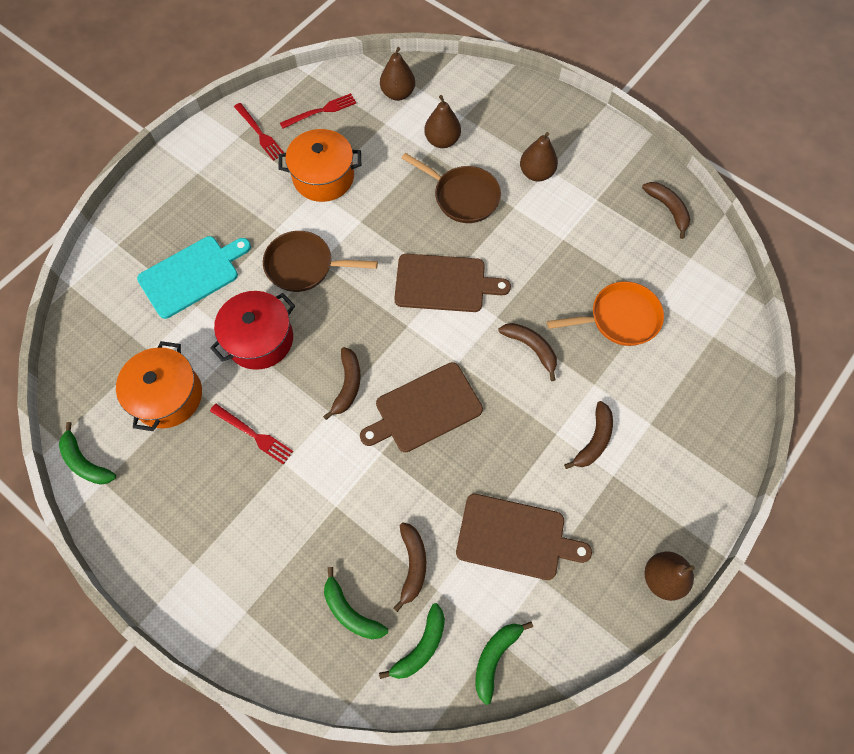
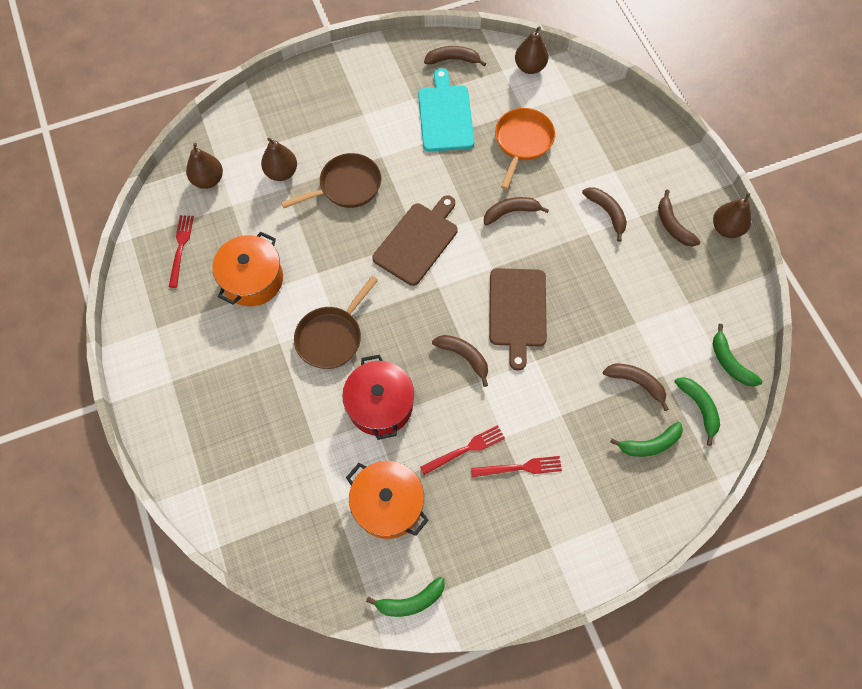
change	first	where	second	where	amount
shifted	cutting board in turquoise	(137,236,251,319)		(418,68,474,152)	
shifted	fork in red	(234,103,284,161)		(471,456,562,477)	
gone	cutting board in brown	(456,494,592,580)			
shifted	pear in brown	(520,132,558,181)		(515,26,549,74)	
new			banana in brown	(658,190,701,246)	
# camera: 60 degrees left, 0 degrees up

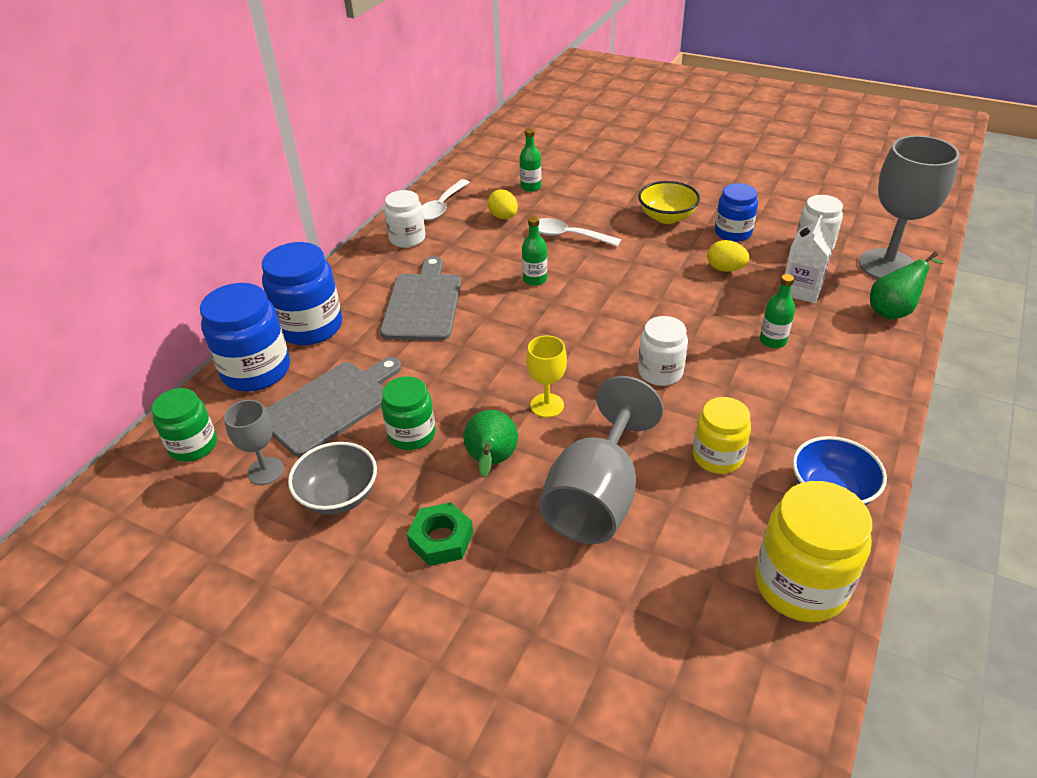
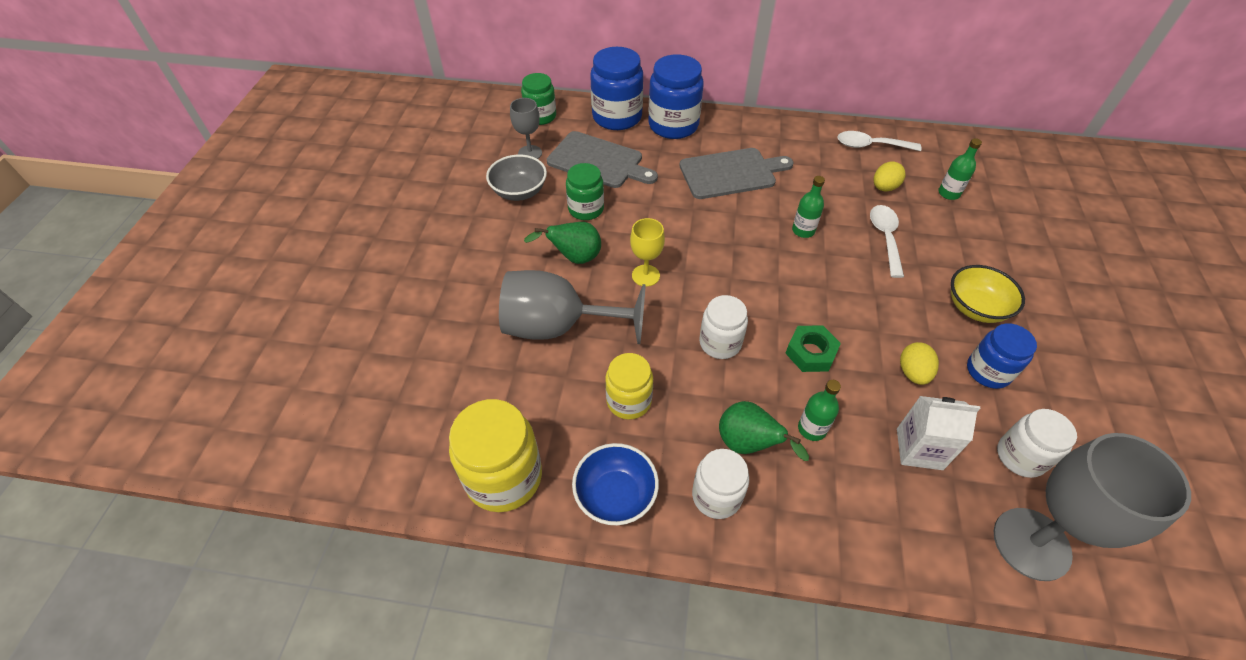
change	first	where	second	where	amount
shifted	jar in white	(384,190,425,248)		(692,449,749,519)	
shifted	nut in green	(407,502,473,566)		(785,325,841,372)	
shifted	pear in green	(870,252,943,319)		(719,401,809,461)	
# camera: 70 degrees right, 10 degrees up

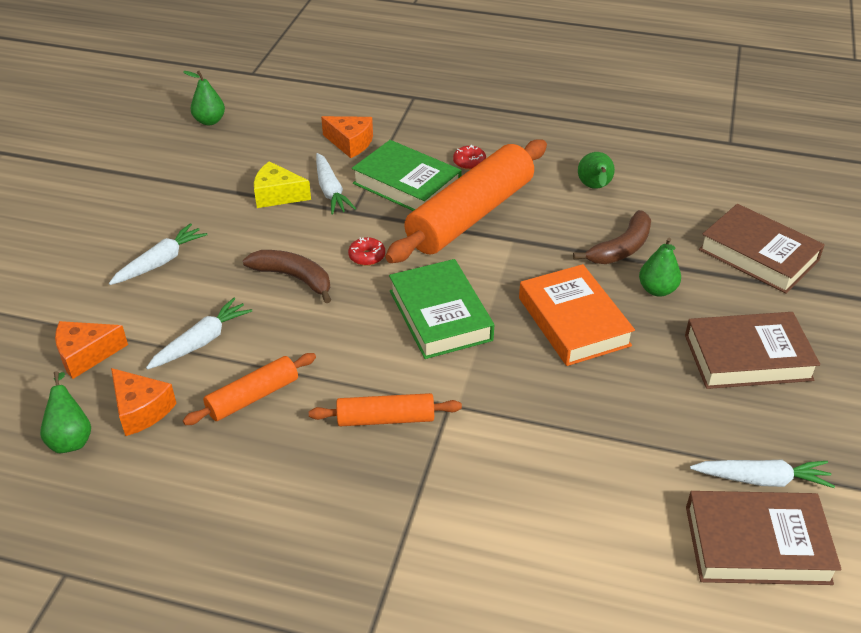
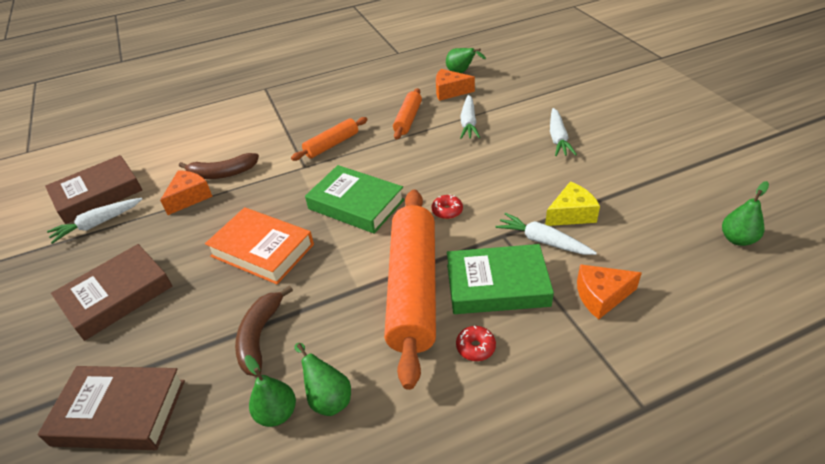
change	first	where	second	where	amount
shifted	cheese in orange	(55,321,128,379)		(160,170,213,215)	
shifted	banana in brown	(243,250,331,303)		(179,153,259,179)	
shifted	pear in green	(639,238,681,297)		(245,355,296,427)	
# camera: 145 degrees right, 0 degrees up

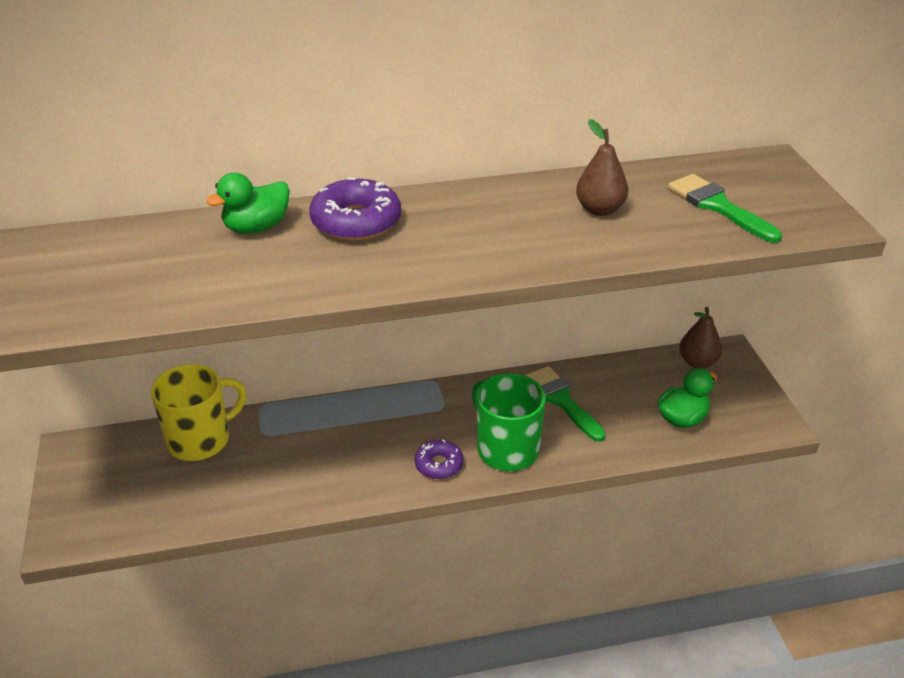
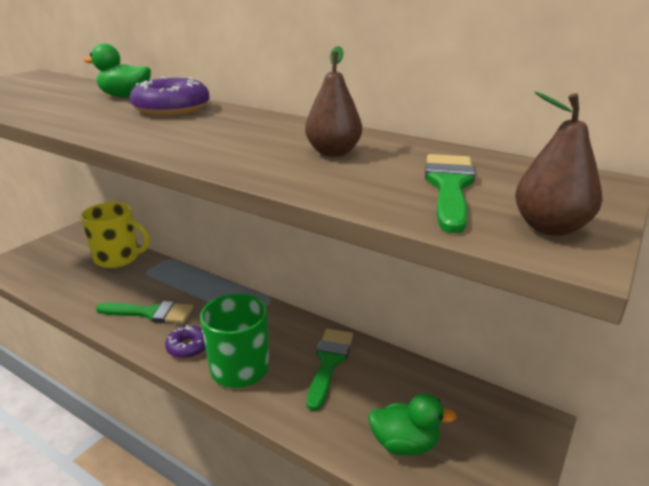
change	first	where	second	where	amount
shifted	pear in brown	(679,307,722,368)		(515,91,602,236)	
new			brush in green	(96,301,193,324)	
# camera: 45 degrees right, 10 degrees down

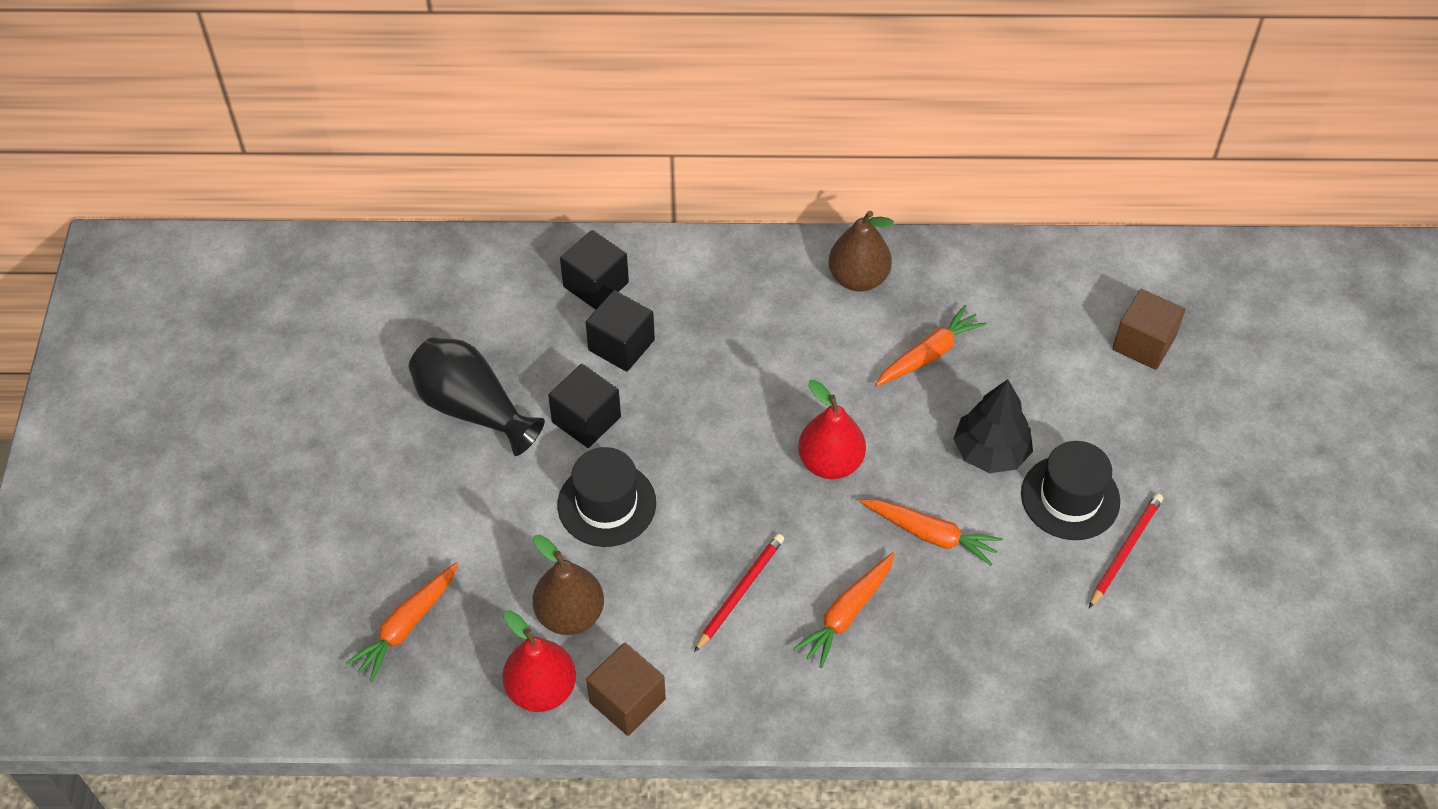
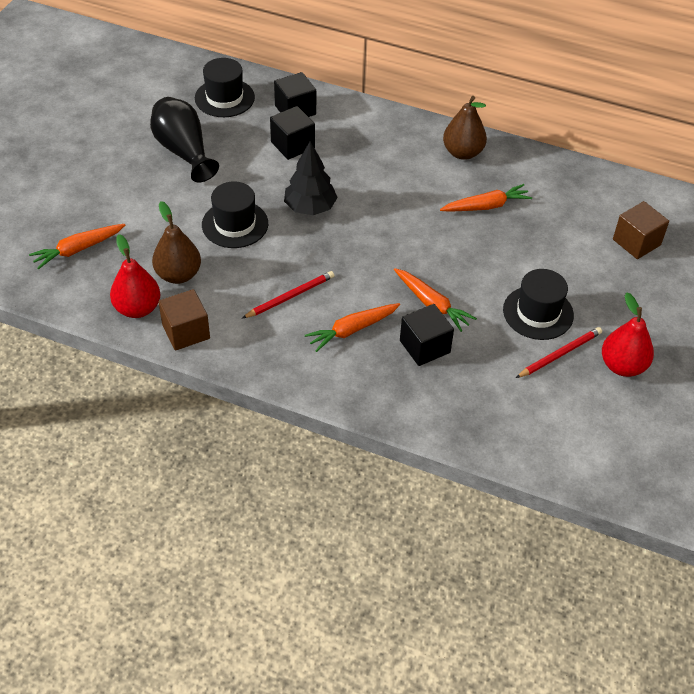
change	first	where	second	where	amount
shifted	cube in black	(548,364,621,448)		(400,304,454,366)	
shifted	pear in red	(798,380,866,479)		(602,292,654,377)	
shifted	tree in black	(953,379,1033,473)		(284,141,338,215)	
new			hat in black	(195,58,255,117)	
# camera: 20 degrees right, 5 degrees down

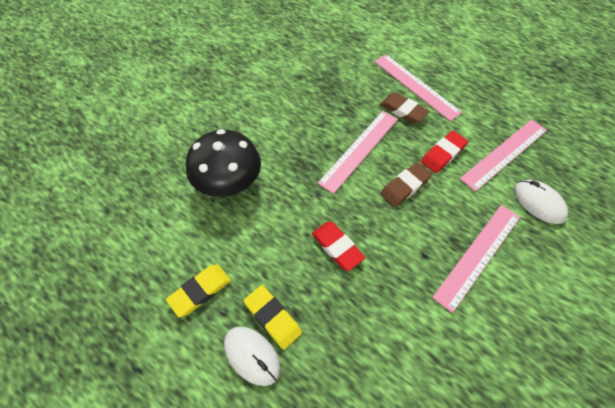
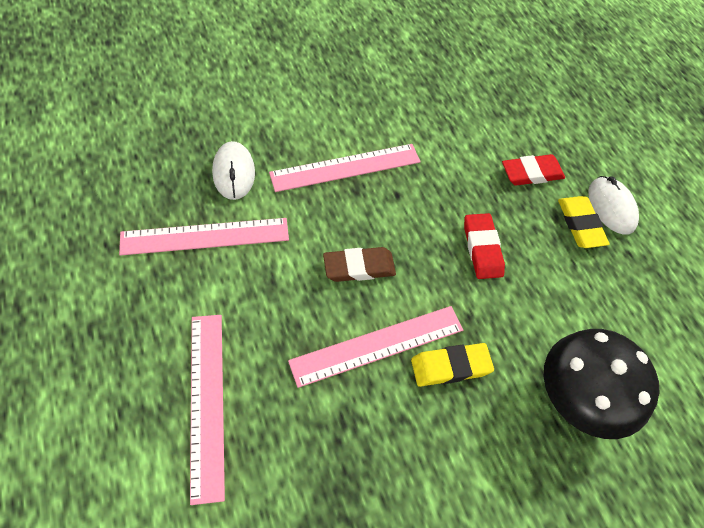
change	first	where	second	where	amount
shifted	eraser in yellow	(166,264,231,317)		(411,343,494,387)	
gone	eraser in brown	(380,92,430,124)			
shifted	eraser in red	(421,131,468,173)		(502,154,565,186)	
# camera: 155 degrees left, 0 degrees up

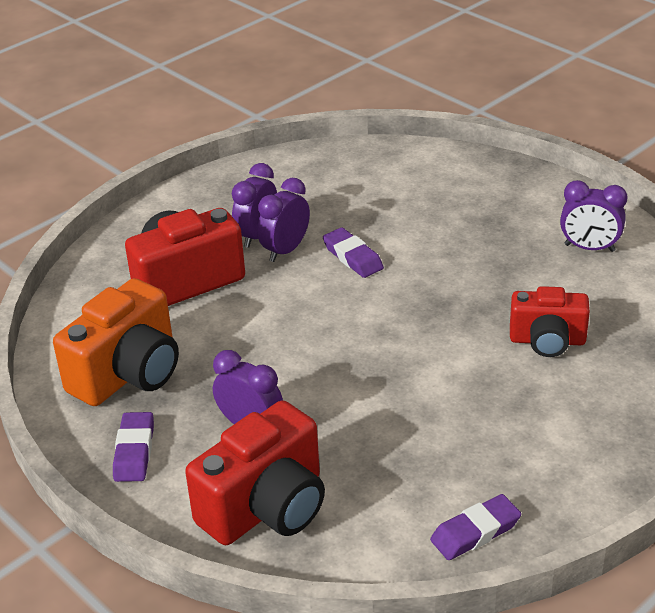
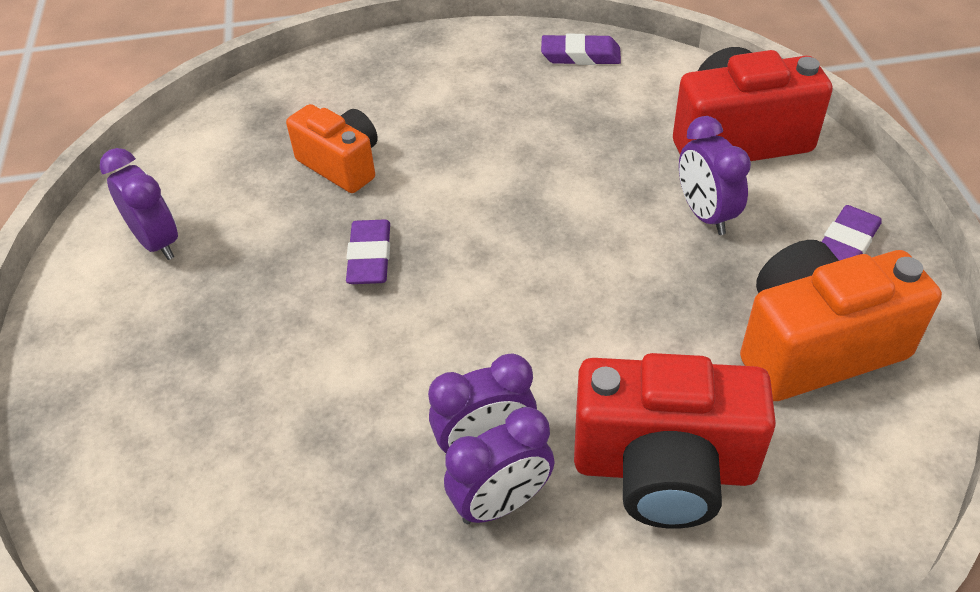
change	first	where	second	where	amount
shifted	eraser in purple	(323,227,384,278)		(346,219,390,284)	
repainted	camera in red	(510,286,590,357)	camera in orange	(286,104,378,193)	
# camera: 145 degrees left, 10 degrees up

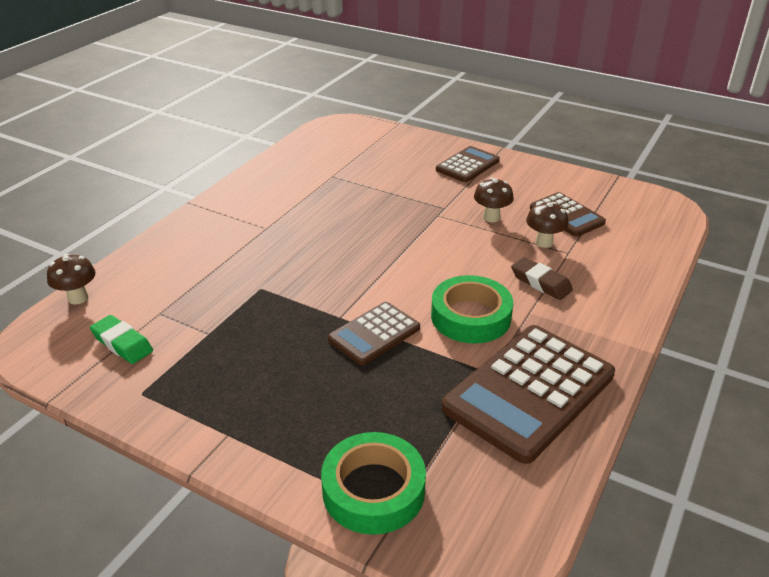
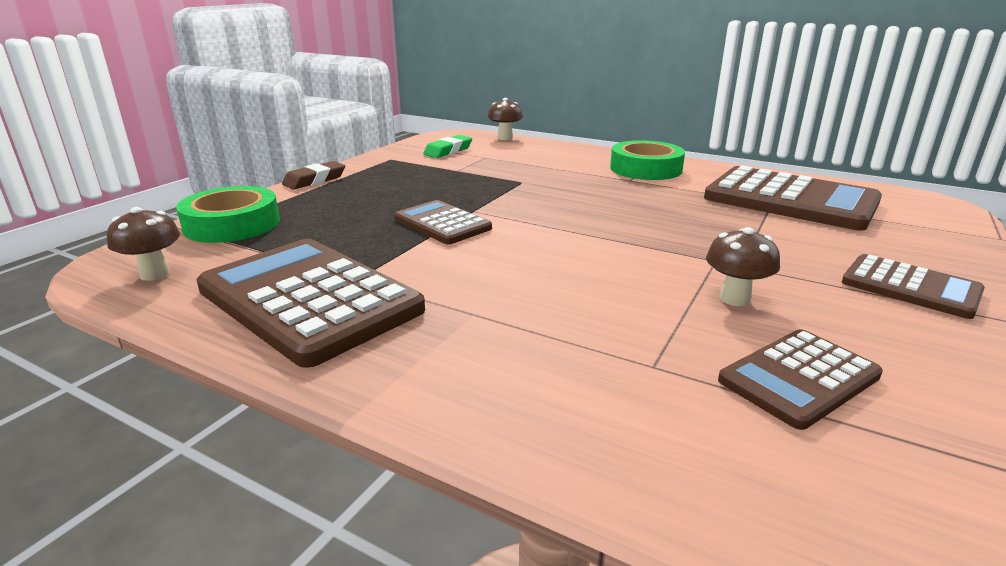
change	first	where	second	where	amount
shifted	tape in green	(431,275,513,344)		(610,140,685,180)	
shifted	eraser in brown	(511,257,573,300)		(282,161,345,189)	
shifted	mushroom in brown	(526,202,569,248)		(107,207,180,281)	
new			calculator in brown	(704,165,882,231)	
# camera: 90 degrees right, 10 degrees down

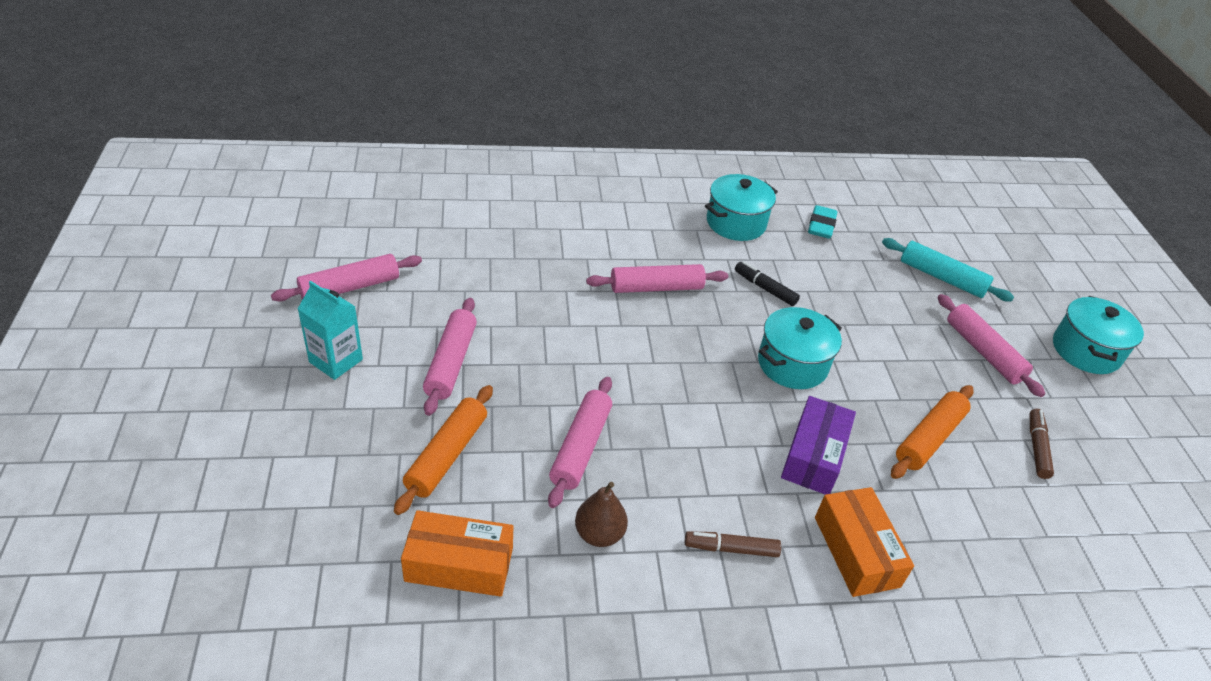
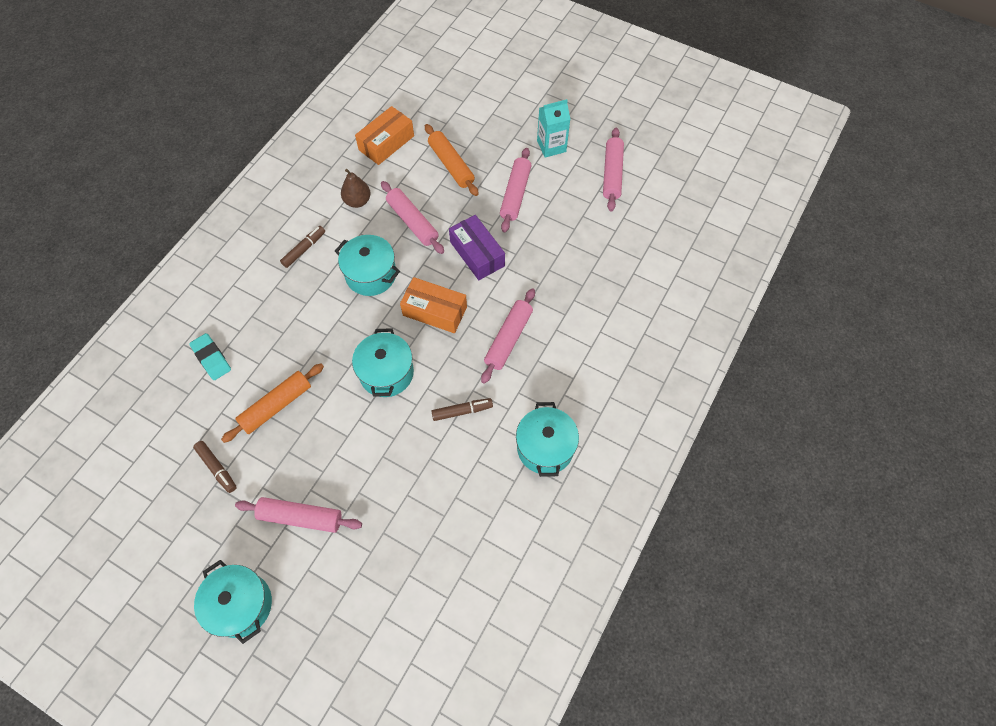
change	first	where	second	where	amount
rotated	rolling pin in pink	(423,298,477,416)		(500,148,531,232)	60 degrees clockwise
repainted	marker in black	(735,261,800,306)	marker in brown	(431,398,493,421)	
shifted	box in purple	(781,396,856,495)		(449,215,505,280)	
shifted	eraser in turquoise	(808,205,837,239)		(189,333,231,380)	
shifted	box in orange	(815,487,914,597)		(400,277,467,333)	
gone	rolling pin in turquoise	(882,238,1014,301)			
rotated	rolling pin in orange	(891,385,974,479)		(221,364,324,443)	60 degrees clockwise
new			pot in turquoise	(335,235,400,296)	
# camera: 130 degrees right, 20 degrees up

